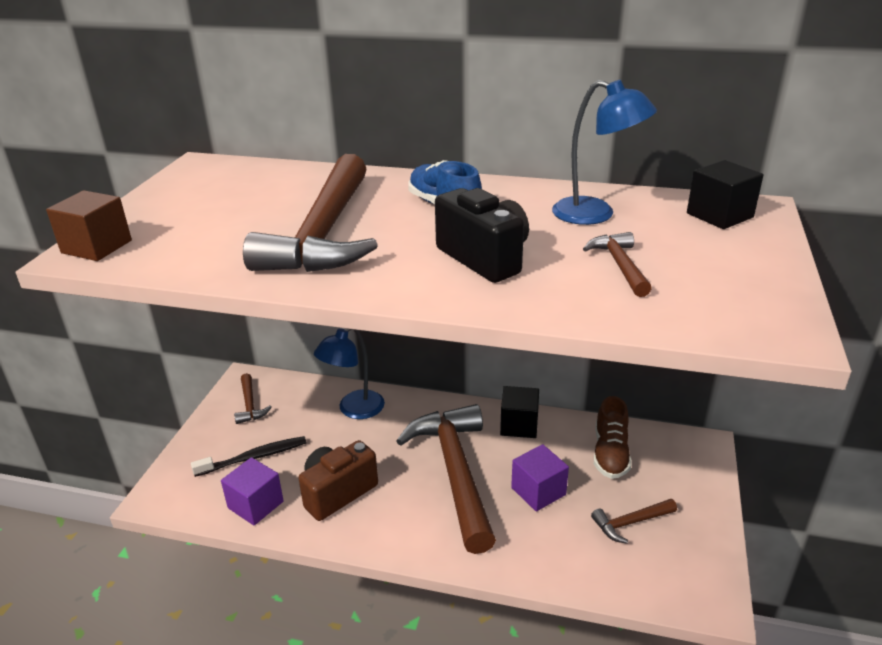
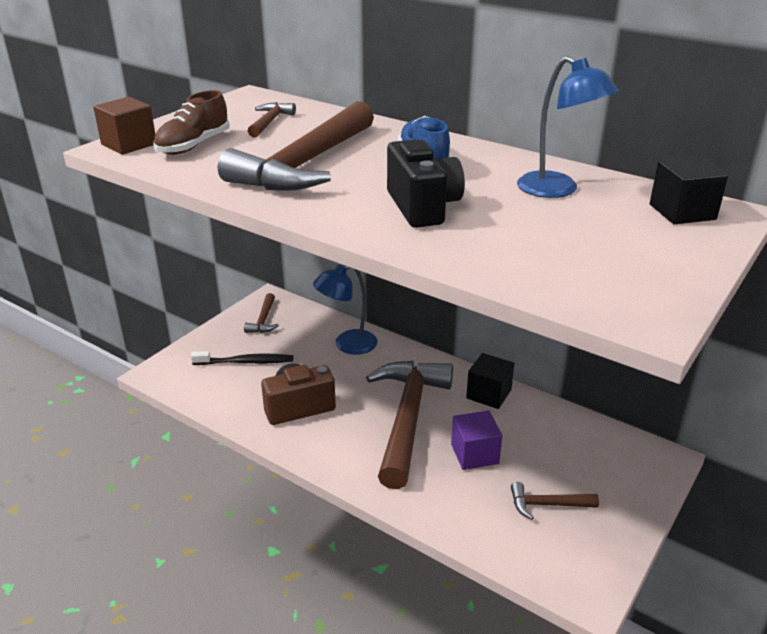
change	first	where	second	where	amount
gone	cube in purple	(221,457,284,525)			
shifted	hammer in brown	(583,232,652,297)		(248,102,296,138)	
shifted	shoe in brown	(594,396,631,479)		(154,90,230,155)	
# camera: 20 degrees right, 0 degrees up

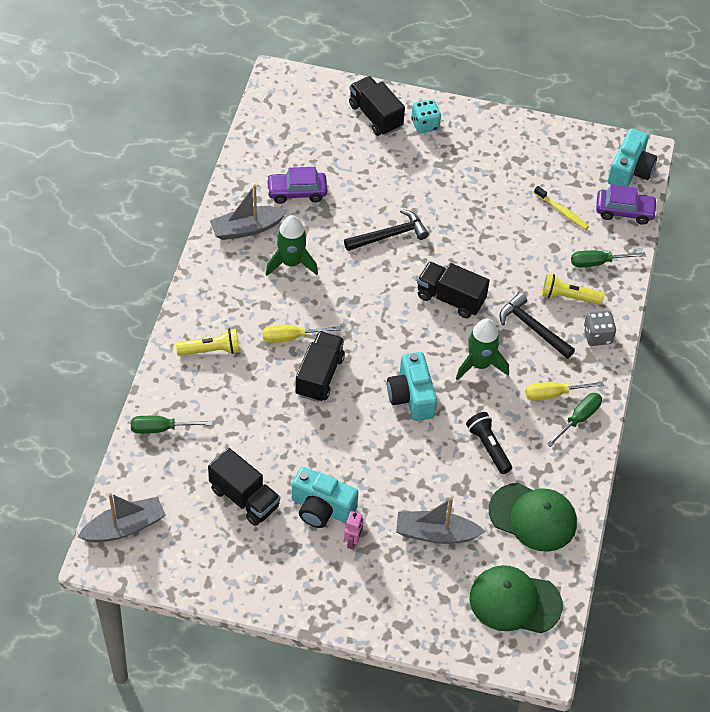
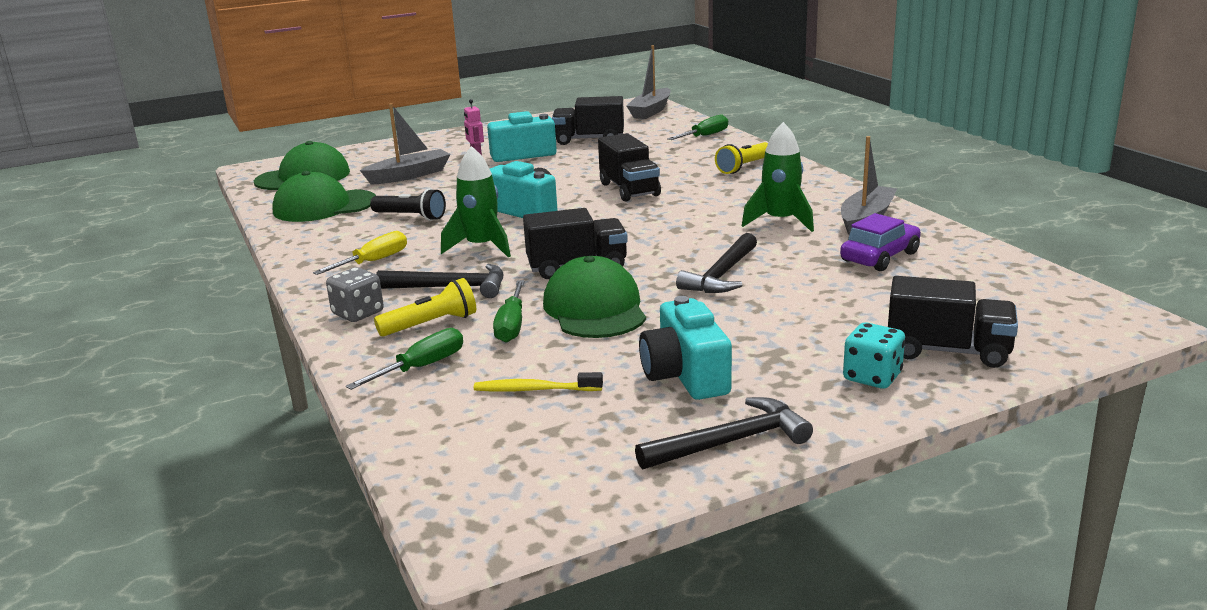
change	first	where	second	where	amount
gone	screwdriver in yellow	(263,325,341,343)			
shifted	screwdriver in green	(547,393,602,447)		(493,280,525,343)	
gone	car in purple	(596,185,658,225)			
shifted	camera in turquoise	(608,128,657,187)		(639,296,732,400)	
new			cap in green	(543,256,646,338)	
new			hammer in black	(635,397,813,470)	
# camera: 145 degrees right, 30 degrees down

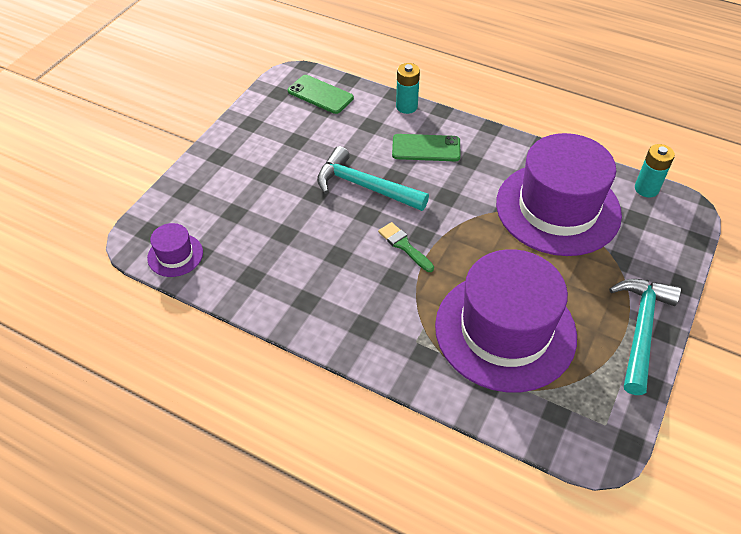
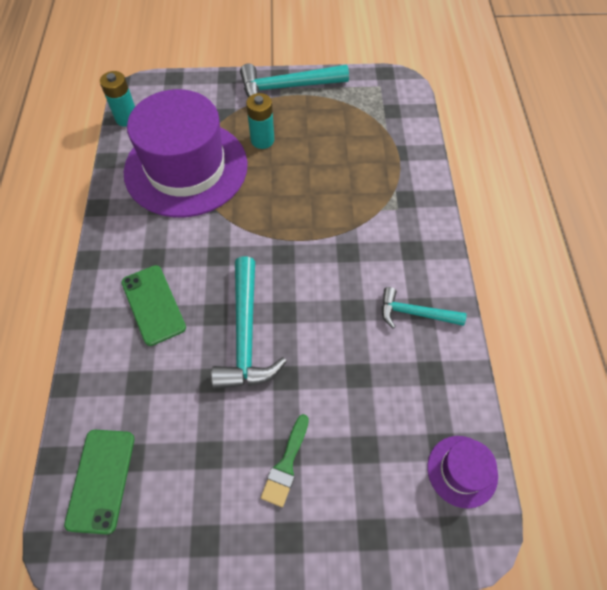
change	first	where	second	where	amount
shifted	brush in green	(378,222,434,272)		(261,414,309,507)	
shifted	battery in turquoise	(396,63,420,114)		(246,93,274,149)	
gone	hat in purple	(435,249,577,392)			
new			hammer in turquoise	(382,287,467,329)	
# camera: 120 degrees left, 10 degrees up

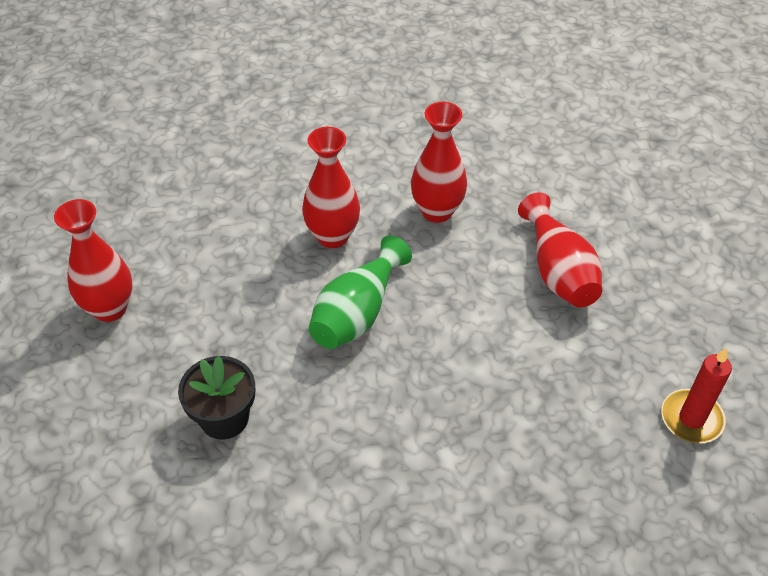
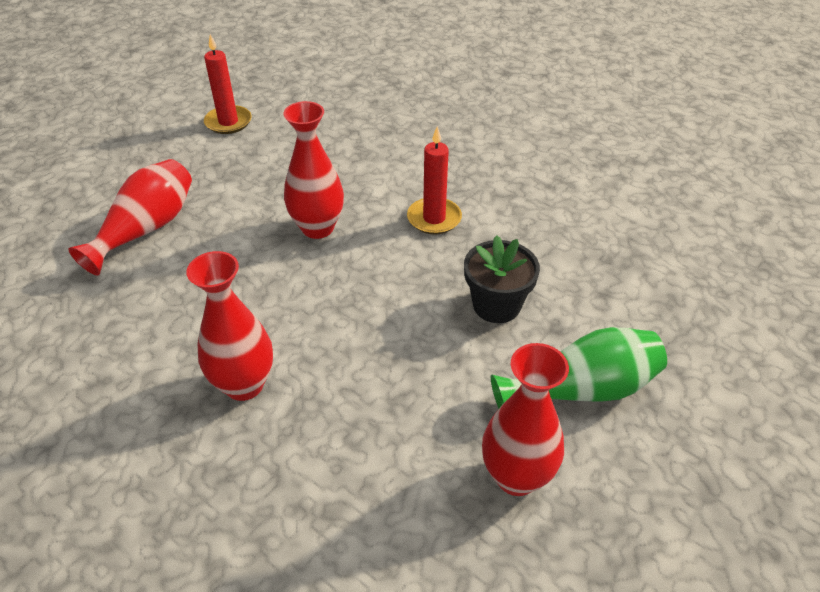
change	first	where	second	where	amount
shifted	vase in green	(309,235,412,349)		(491,327,667,409)	
shifted	vase in red	(411,102,467,223)		(283,101,344,239)	
new			candle in red	(407,126,462,235)	
# camera: 135 degrees left, 5 degrees down

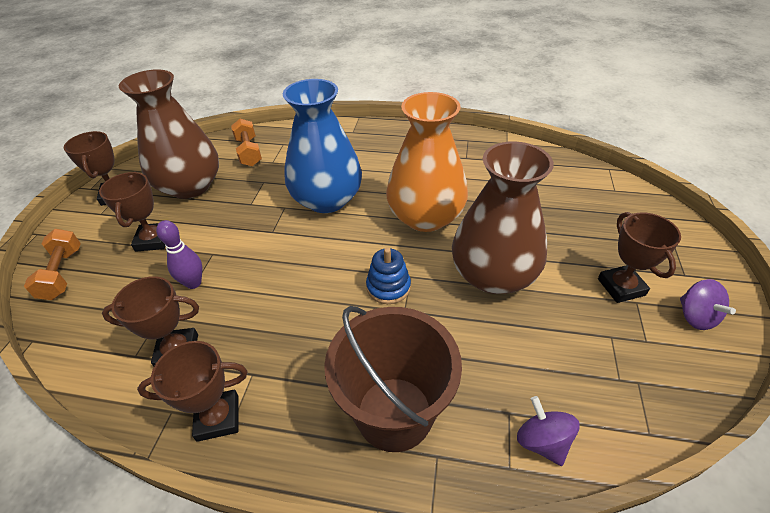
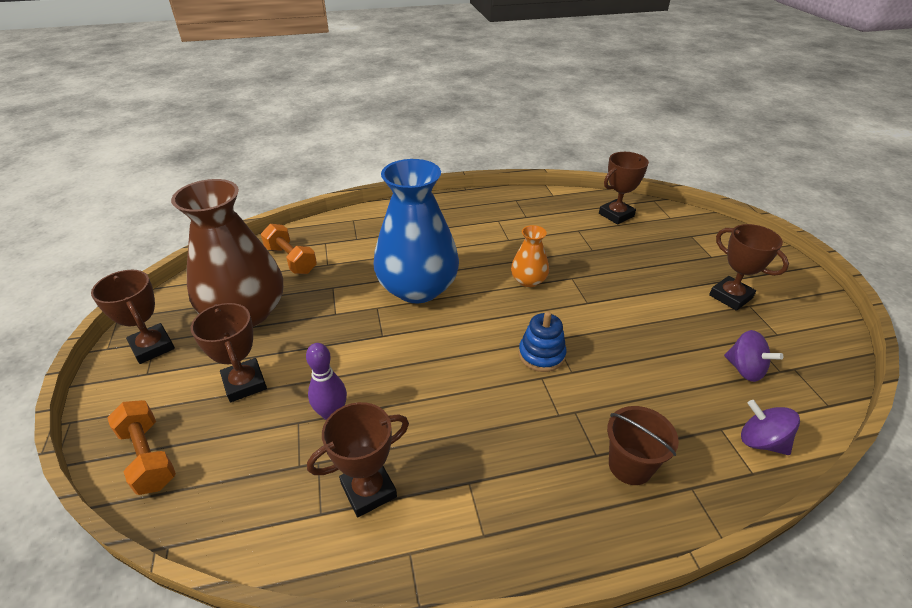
change	first	where	second	where	amount
shifted	trophy in brown	(137,341,248,442)		(599,152,649,224)	
scaled	bucket in brown	(324,306,462,452)		(607,406,679,485)	x0.54
scaled	vase in orange	(386,92,468,232)		(511,225,549,287)	x0.46
gone	vase in brown	(452,142,554,294)			
shifted	spinning top in purple	(680,279,736,330)		(724,330,783,382)	
# camera: 25 degrees left, 5 degrees down

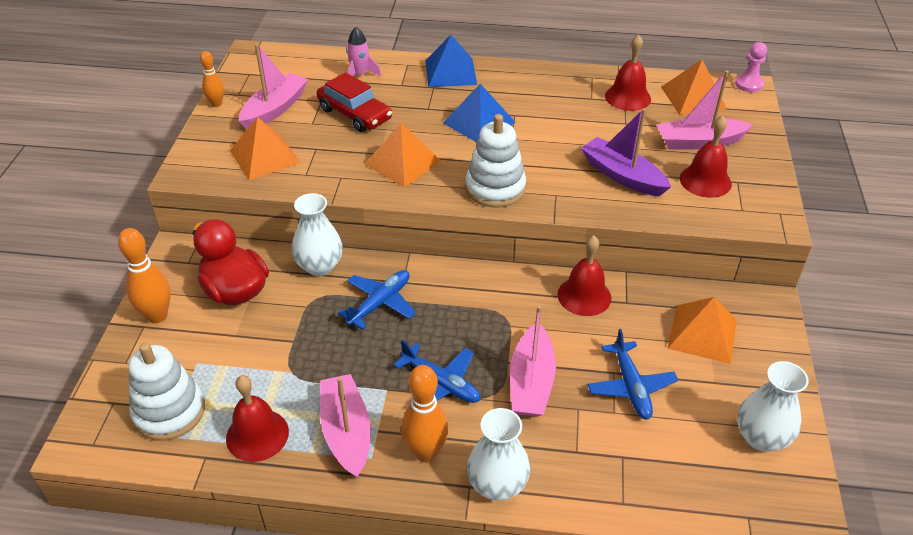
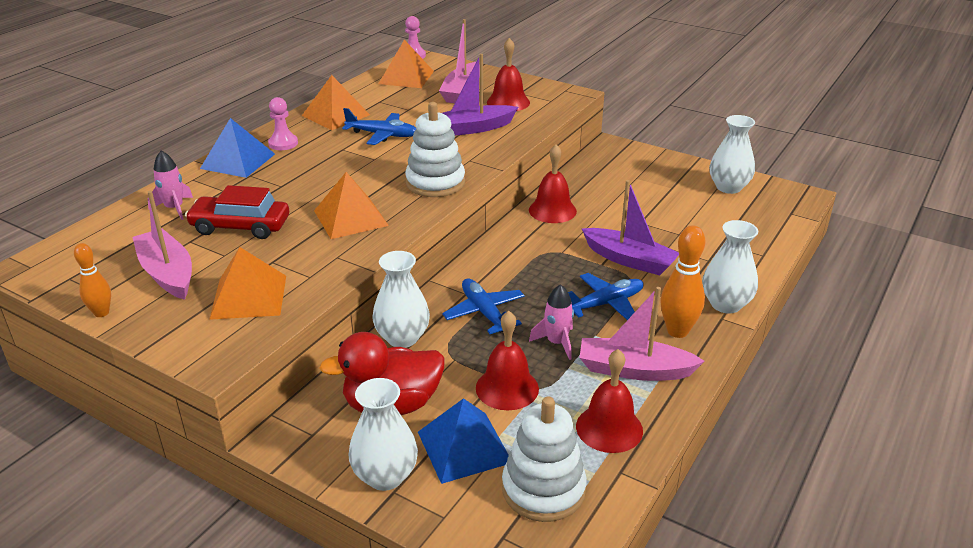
change	first	where	second	where	amount
swapped	bowling pin in orange	(118,228,171,324)	vase in white	(348,378,418,491)	
rotated	car in red	(317,72,392,132)		(185,185,289,239)	150 degrees counterclockwise
shifted	pyramid in blue	(443,84,516,142)		(418,398,509,484)	
repainted	boat in pink	(510,305,556,417)	boat in purple	(582,180,679,275)	
shifted	plane in blue	(588,329,678,420)		(342,108,416,145)	
shifted	bell in red	(605,34,651,111)		(476,311,539,410)	
shifted	pyramid in orange	(668,297,737,364)		(302,75,370,130)	
new			pawn in pink	(268,97,298,150)	
new			rocket in pink	(529,284,574,360)	
# camera: 65 degrees left, 10 degrees down

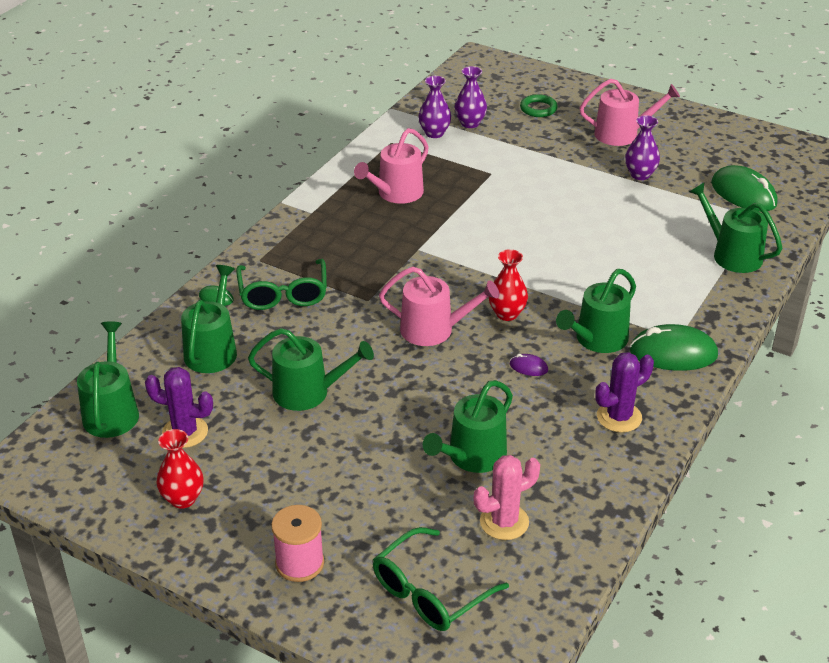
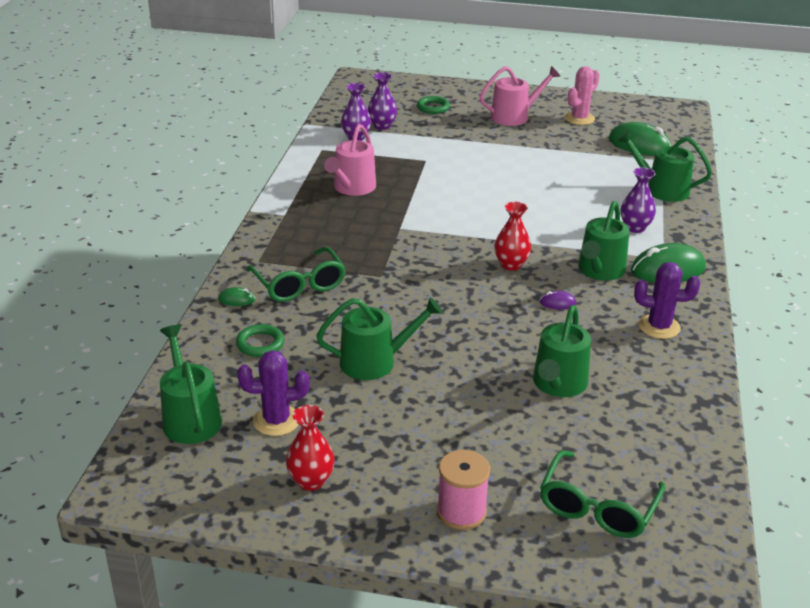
change	first	where	second	where	amount
swapped	watering can in green	(181,265,237,373)	ring in green	(236,324,284,357)	
gone	watering can in pink	(379,267,499,346)			
shifted	cactus in pink	(474,455,540,540)		(565,66,600,125)	
rotated	cactus in purple	(595,352,654,433)		(634,262,700,339)	60 degrees clockwise
shifted	vase in purple	(625,115,660,180)		(621,167,656,233)	
# camera: 20 degrees left, 5 degrees down

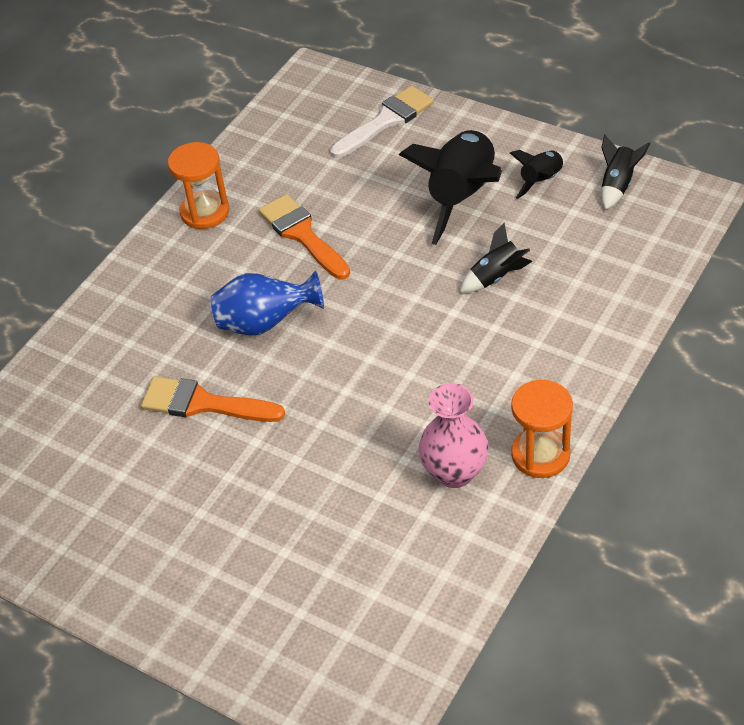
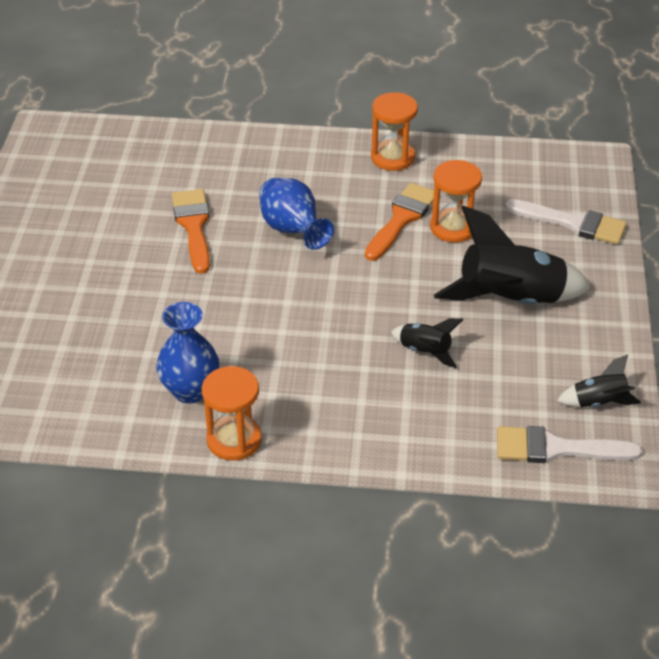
change	first	where	second	where	amount
repainted	vase in pink	(419,383,488,488)	vase in blue	(156,302,219,403)	
gone	rocket in black	(510,150,565,199)			
new			hourglass in orange	(430,160,482,243)	
new			brush in white	(497,426,642,463)	
# camera: 60 degrees right, 5 degrees down

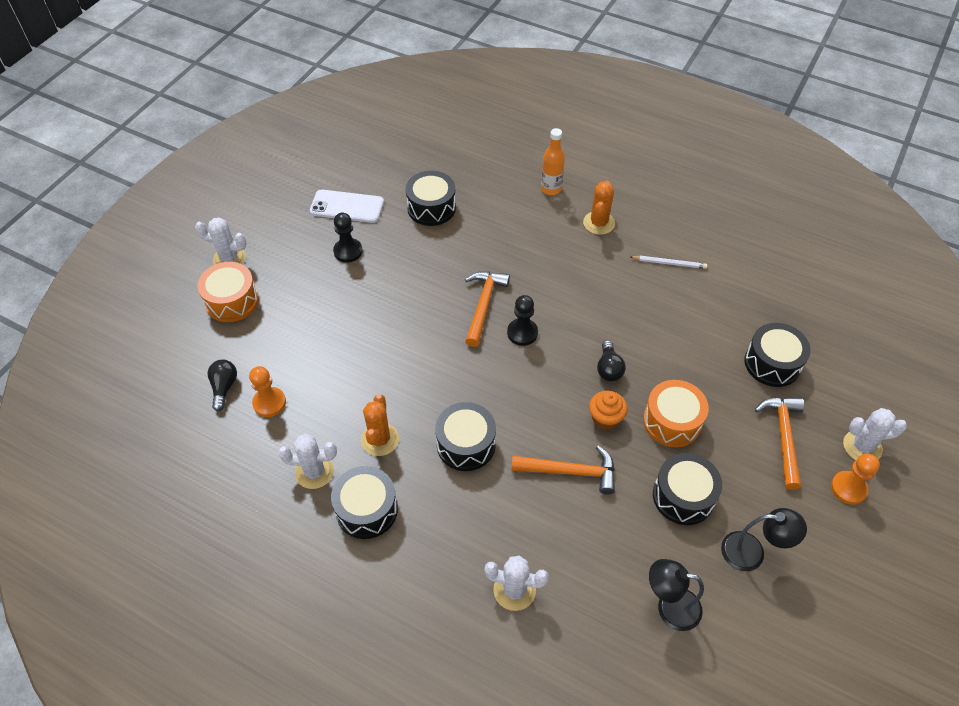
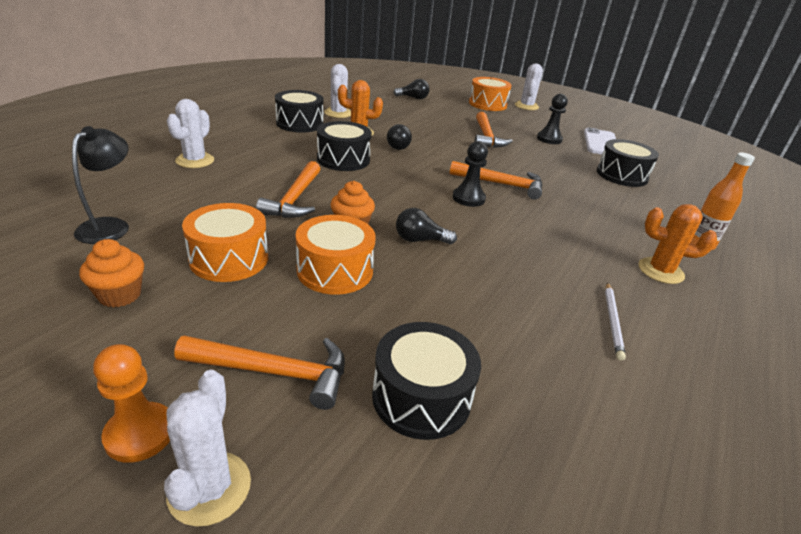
change	first	where	second	where	amount
gone	pawn in orange	(249,366,286,417)			
repainted	drum in black	(653,453,722,525)	drum in orange	(182,203,268,282)	
swapped	lamp in black	(721,508,807,571)	cupcake in orange	(79,239,144,308)	
new			light bulb in black	(387,124,412,150)	
new			hammer in orange	(474,112,512,148)	
# camera: 90 degrees right, 20 degrees down

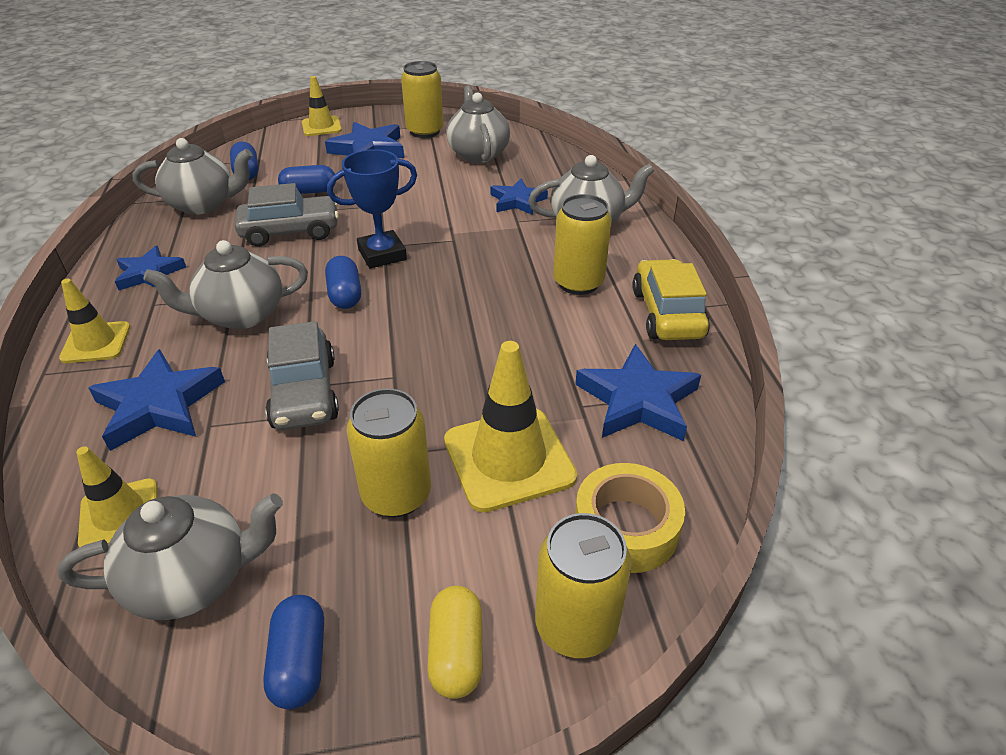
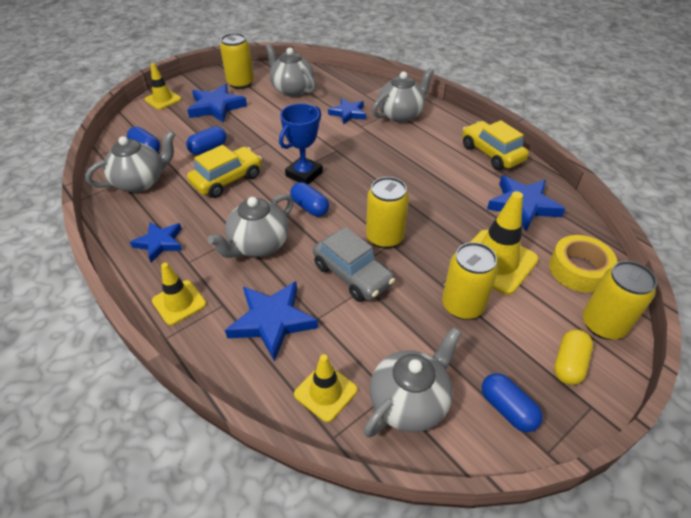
change	first	where	second	where	amount
repainted	car in grey	(235,183,339,247)	car in yellow	(187,145,262,198)	
rotated	capsule in yellow	(427,586,483,699)		(554,330,593,385)	60 degrees clockwise
shifted	can in yellow	(553,194,612,295)		(366,177,409,249)	
# camera: 30 degrees left, 5 degrees up

